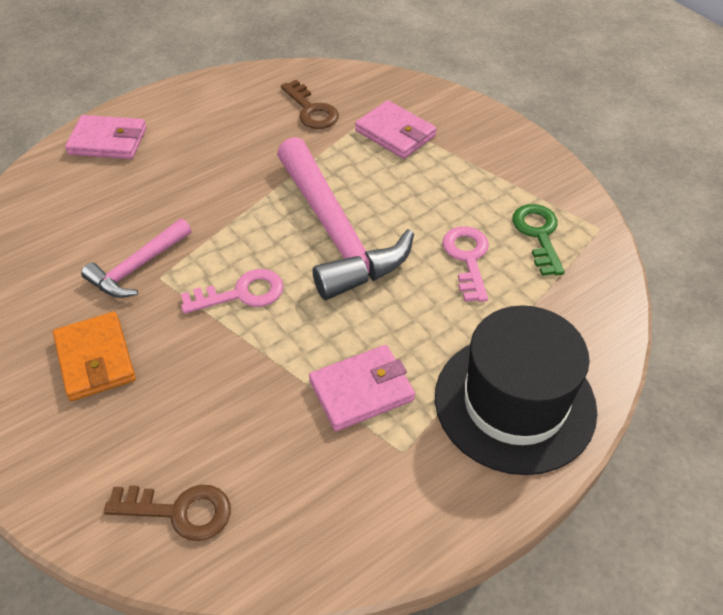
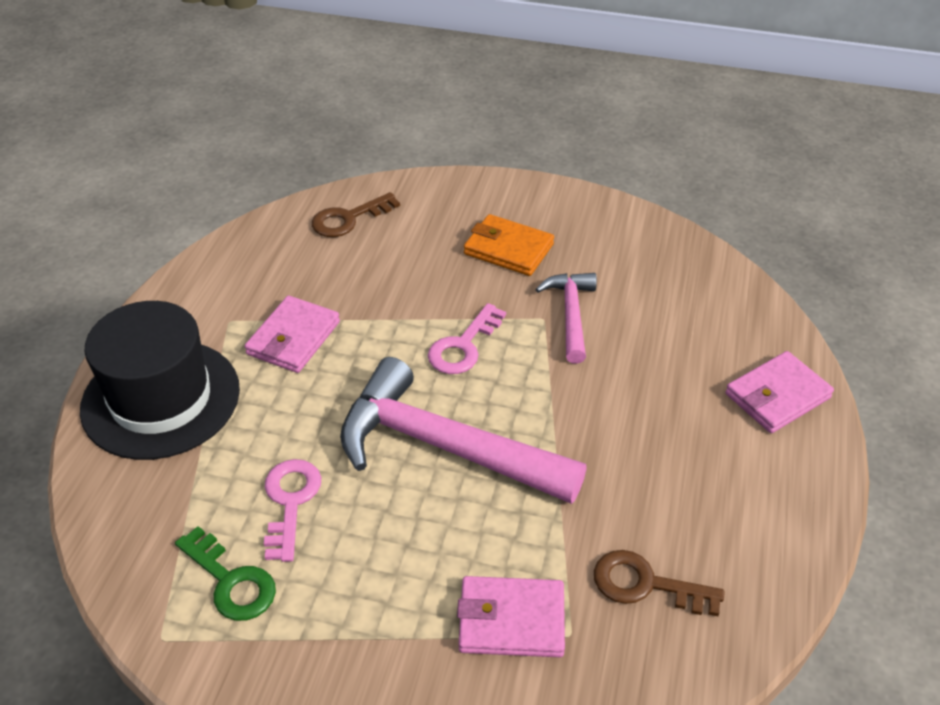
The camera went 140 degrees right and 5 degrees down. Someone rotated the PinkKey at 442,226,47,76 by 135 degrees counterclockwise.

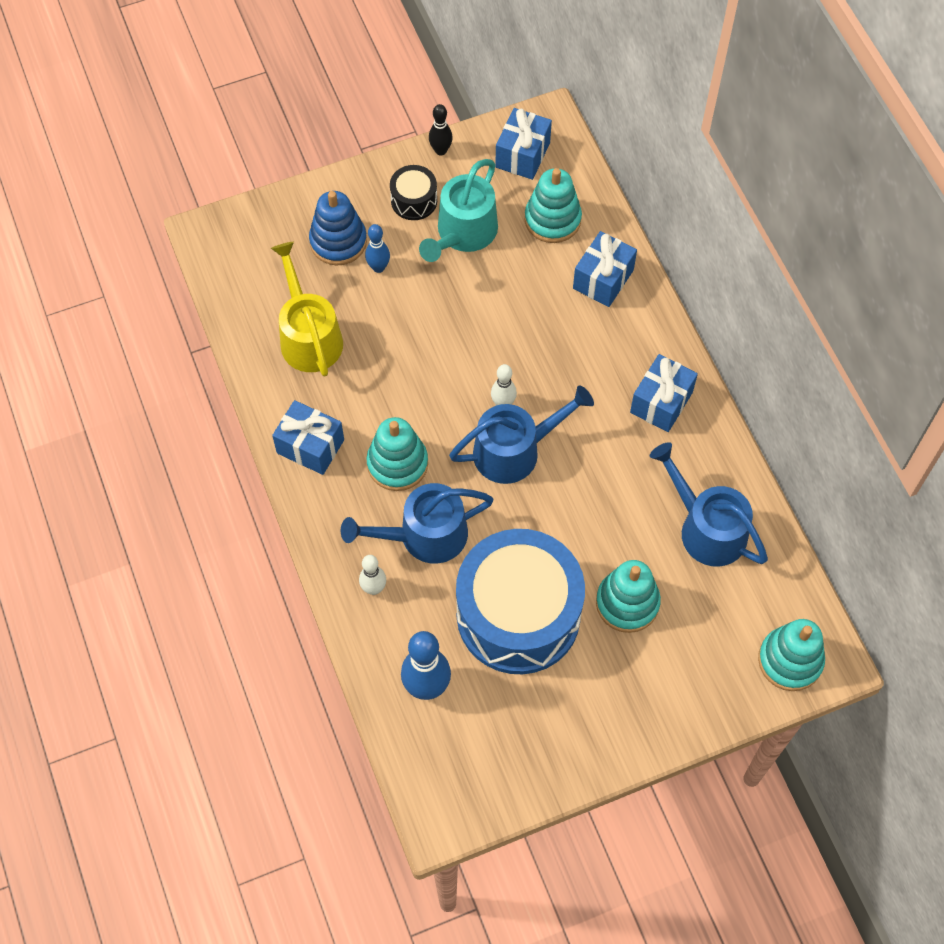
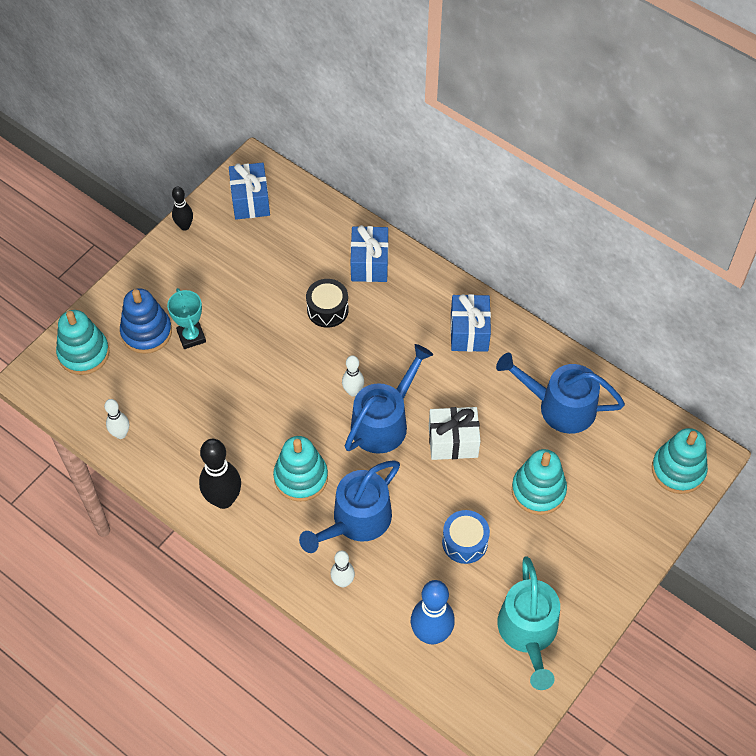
The camera went 30 degrees left and 5 degrees down. Someone took away the YellowWateringCan at 271,242,72,135. Someone swapped the BlueGift at 272,400,72,75 for the BlackBowlingPin at 199,439,42,70. Someone swapped the BlueBowlingPin at 365,224,25,49 for the TurquoiseTrophy at 167,288,39,61. Someone carried the BlackDrum from 390,165,47,55 to 306,279,43,49. Someone carried the TurquoiseWateringCan from 419,159,79,103 to 497,557,63,133. Someone scaled the BlueDrum at 456,529,129,145 by 0.42. Someone carried the TurquoiseStackingToy from 525,168,57,75 to 56,310,54,65. Someone put down the WhiteBowlingPin at 104,399,25,40. Someone put down the WhiteGift at 429,407,52,53.

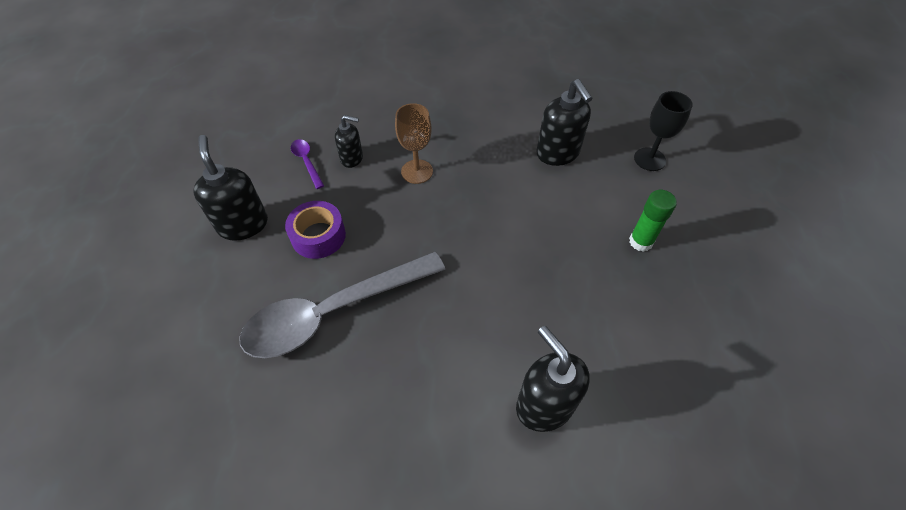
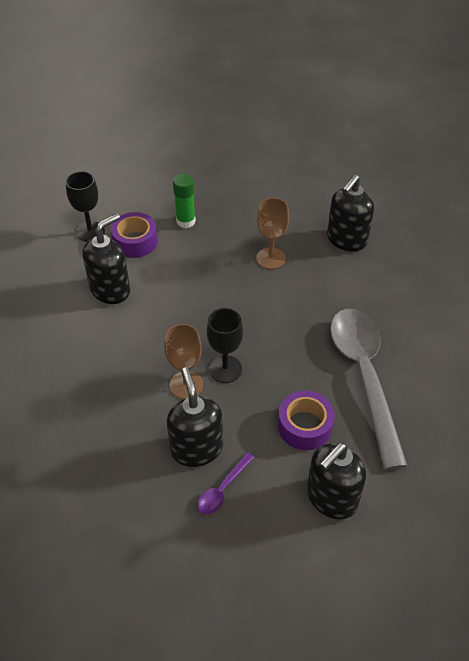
The camera went 115 degrees left and 5 degrees down. Someone rotated the GreySpoon at 239,252,207,106 by 135 degrees counterclockwise. Someone scaled the BlackSoapDispenser at 335,115,28,53 by 1.65. Someone put down the PurpleTape at 111,212,47,46. Someone put down the BlackGoblet at 207,308,36,75. Someone put down the BrownGoblet at 256,198,33,71.

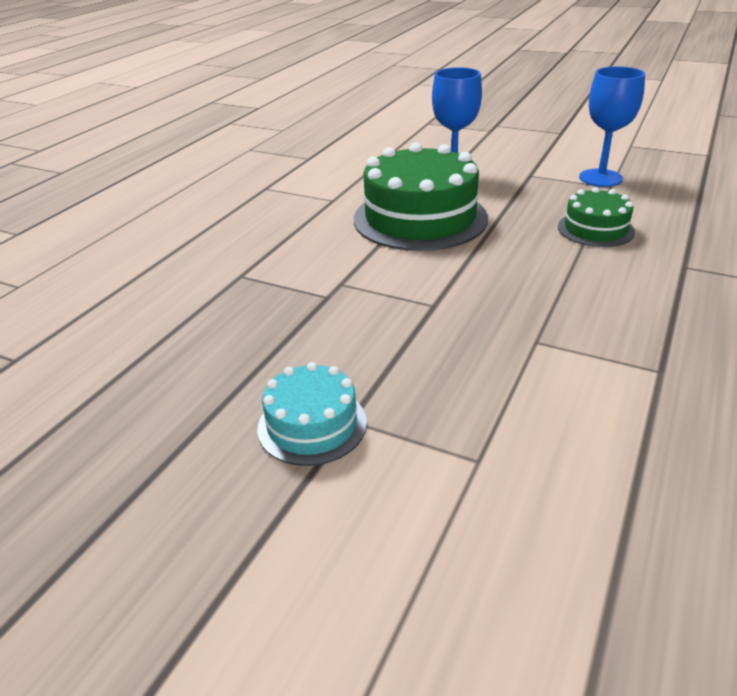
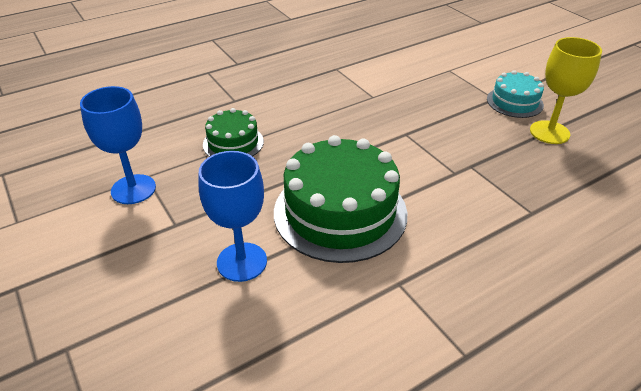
The camera went 150 degrees left and 5 degrees up. Someone put down the YellowGoblet at 530,37,72,107.

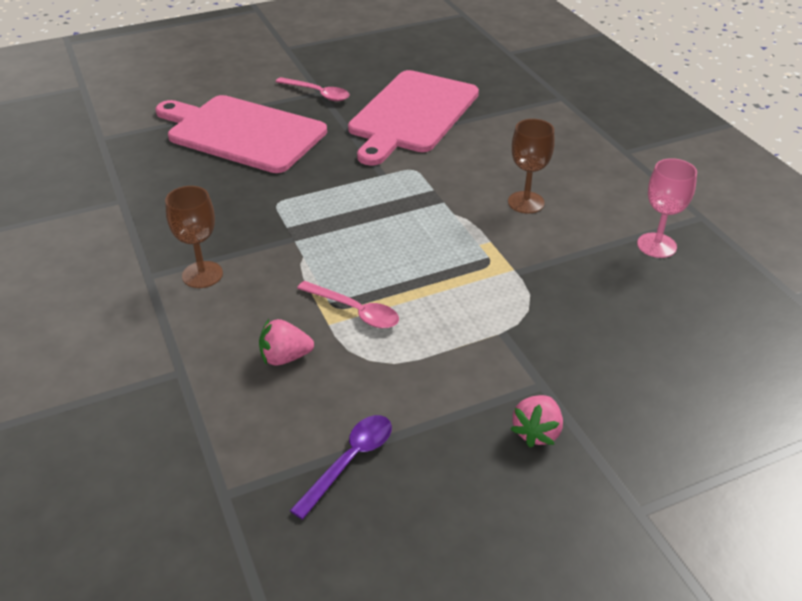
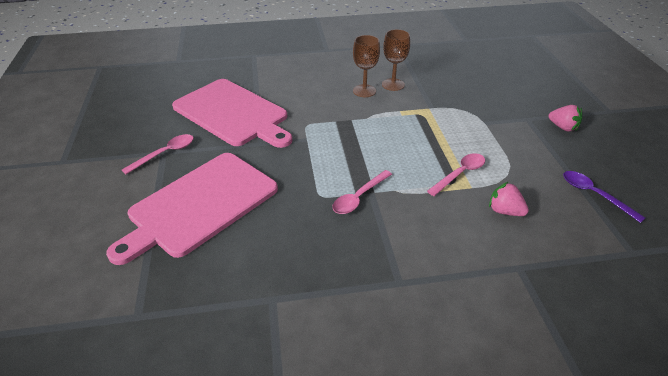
The camera went 75 degrees left and 0 degrees up. Someone carried the BrownGoblet from 165,186,58,102 to 382,29,28,62. Someone rotated the PinkStrawberry at 259,319,55,47 by 120 degrees clockwise. Someone took away the PinkGoblet at 637,158,60,100. Someone put down the PinkSpoon at 332,170,60,44.

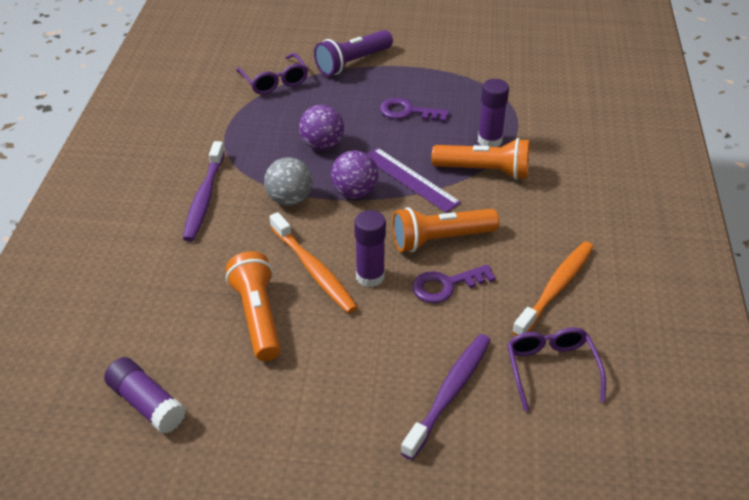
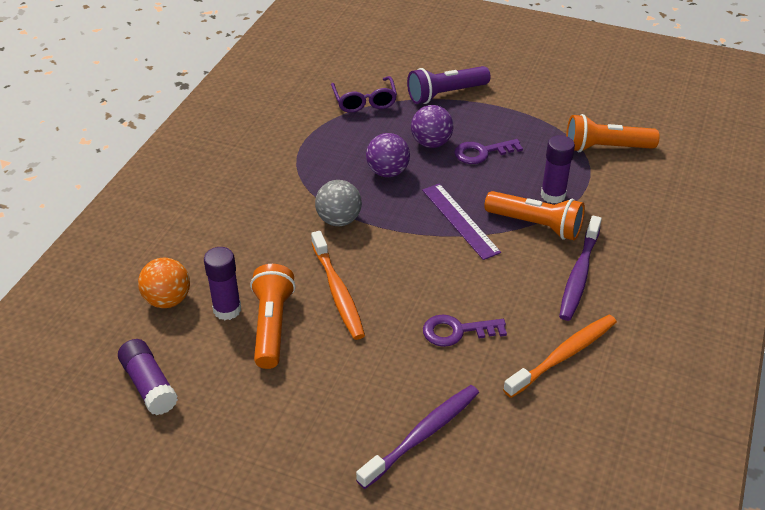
The camera went 15 degrees right and 0 degrees up. Someone carried the PurpleToothbrush from 183,141,42,101 to 559,216,43,105. Someone carried the PurpleBall from 331,151,48,48 to 411,105,42,43. Someone carried the PurpleGlueStick from 354,210,32,77 to 204,247,37,73. Someone rotated the PurpleKey at 380,98,69,24 by 45 degrees counterclockwise. Someone carried the OrangeFlashlight from 392,207,107,45 to 566,114,94,38. Someone took away the PurpleGlasses at 507,327,99,84. Someone put down the OrangeBall at 138,258,52,50.

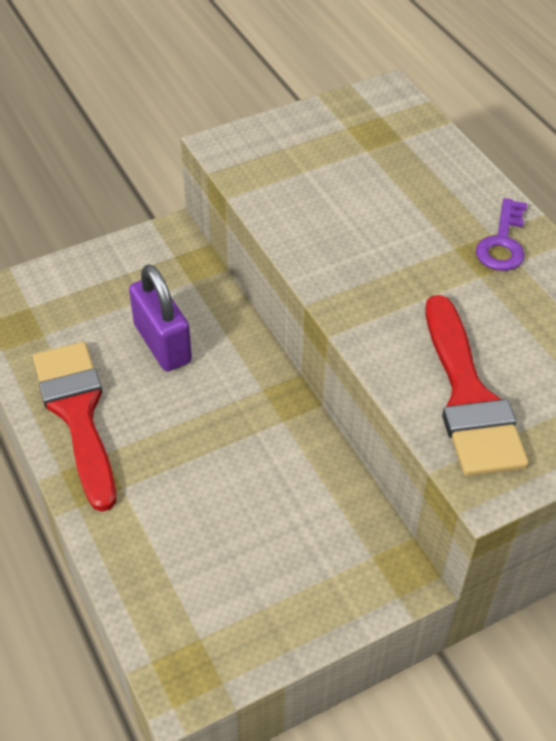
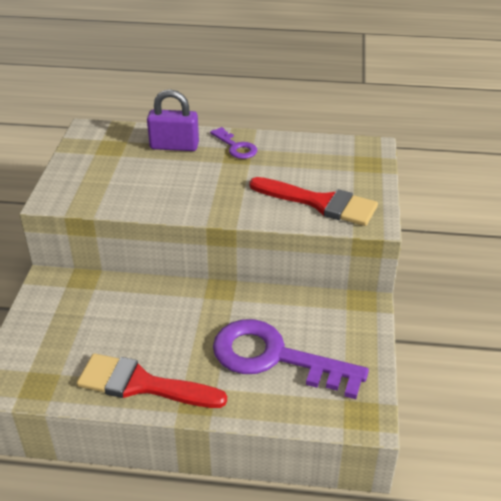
The camera went 55 degrees left and 10 degrees down. Someone carried the PurplePadlock from 129,264,63,107 to 147,89,52,62. Someone put down the PurpleKey at 213,319,156,80.

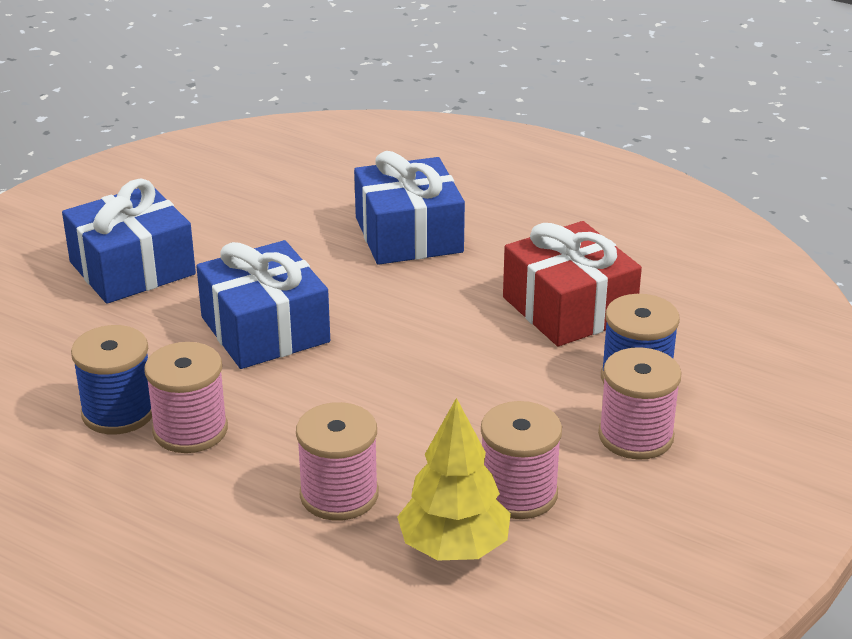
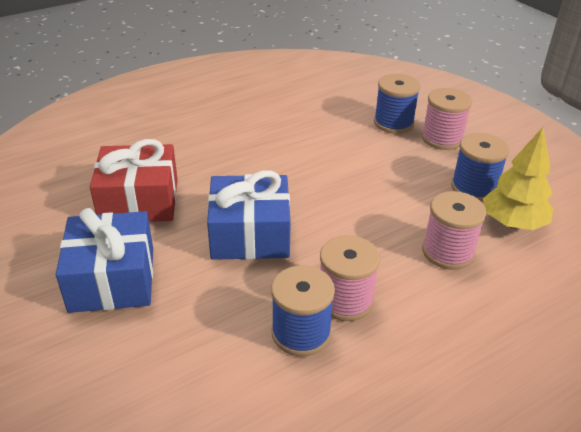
The camera went 65 degrees left and 5 degrees up. Someone took away the BlueGift at 354,151,111,114. Someone repainted the PinkSpool at 481,401,81,118, which became the BlueSpool at 451,133,58,69. Someone carried the RedGift from 503,221,139,125 to 90,139,88,83.

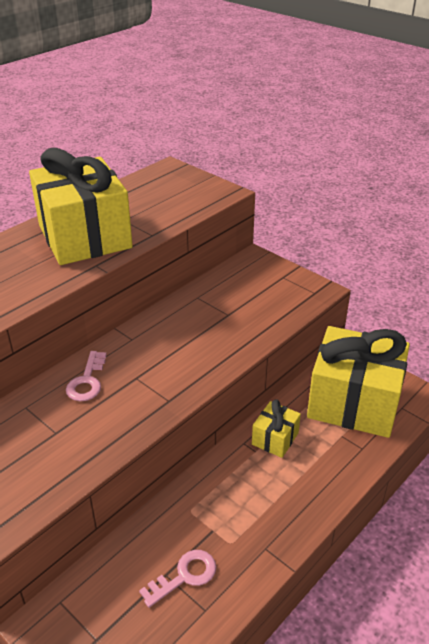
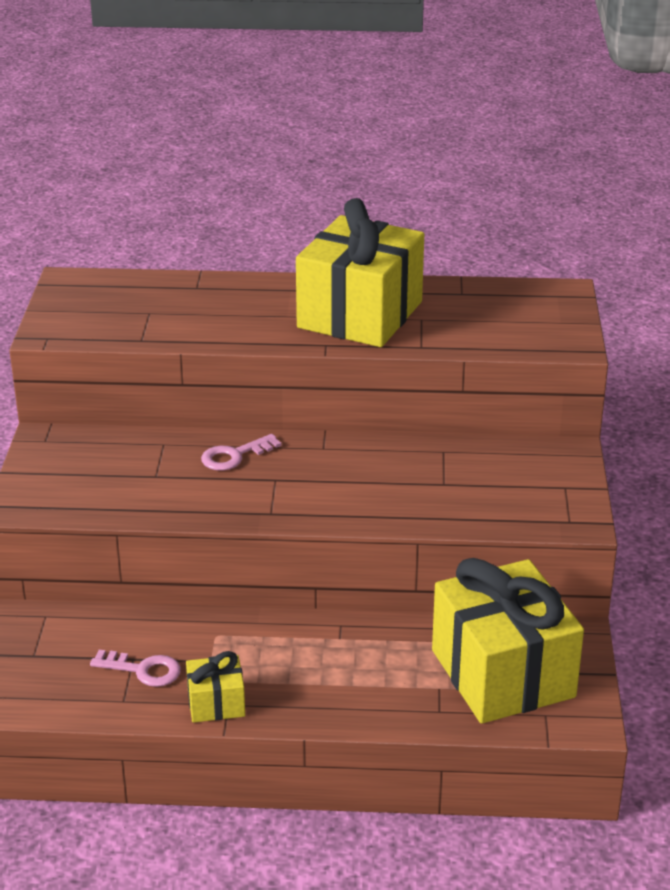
The camera went 50 degrees right and 5 degrees down. Someone carried the YellowGift from 252,400,49,58 to 186,651,59,72.

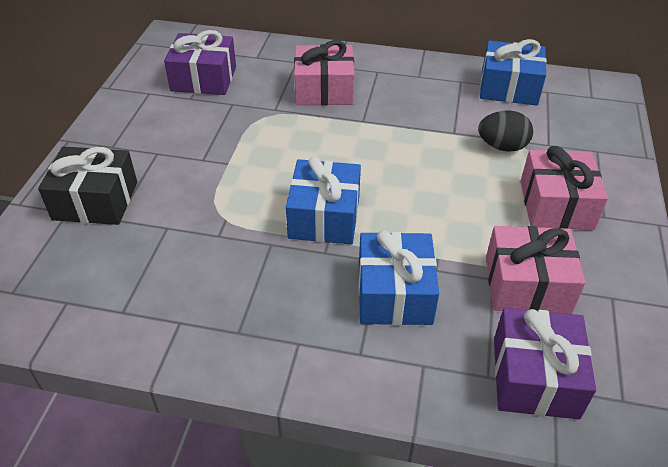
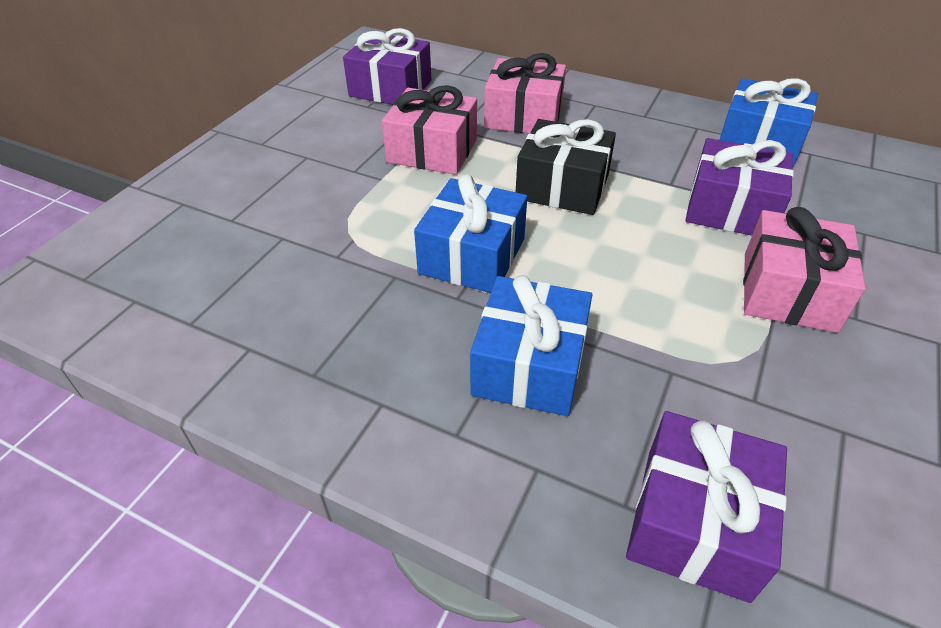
The camera went 15 degrees right and 0 degrees up. Someone carried the BlackGift from 38,146,99,79 to 516,119,100,96. Someone swapped the BlackEgg at 478,110,55,42 for the PurpleGift at 685,138,109,98. Someone carried the PinkGift from 486,226,100,88 to 382,85,95,90.

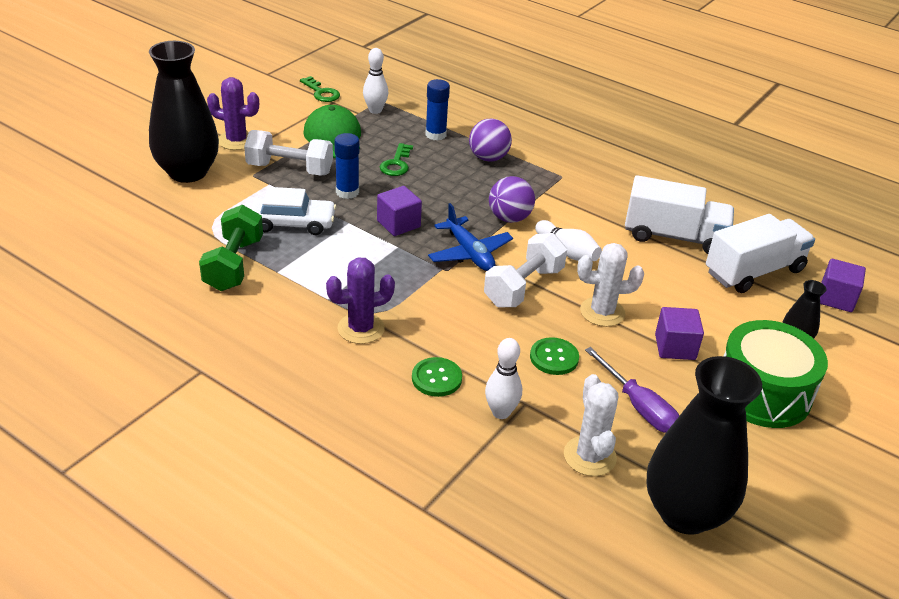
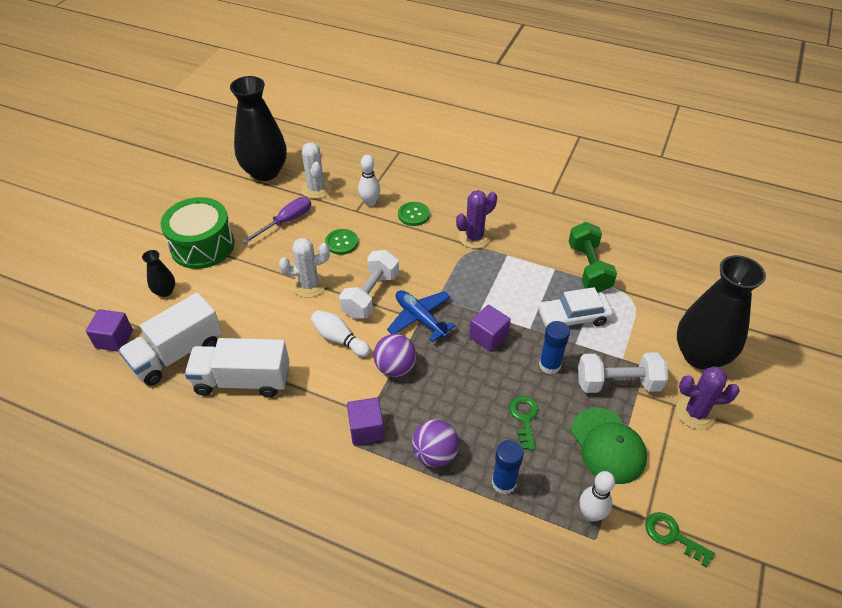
The camera went 170 degrees right and 10 degrees up. Someone rotated the PurpleScrewdriver at 585,347,94,86 by 90 degrees clockwise. Someone carried the PurpleCube from 655,307,49,53 to 347,397,37,48.

